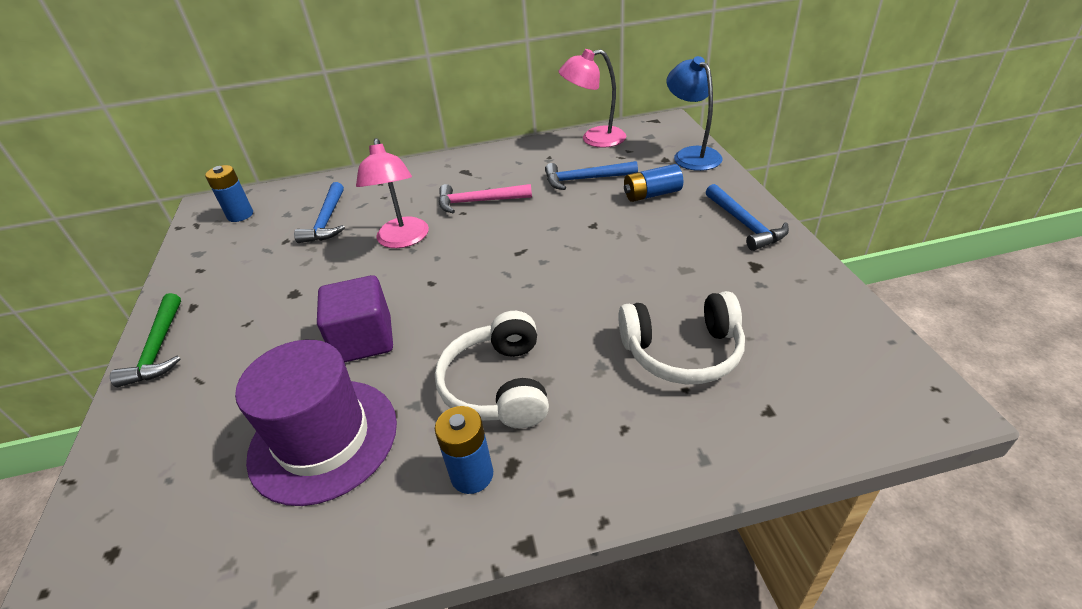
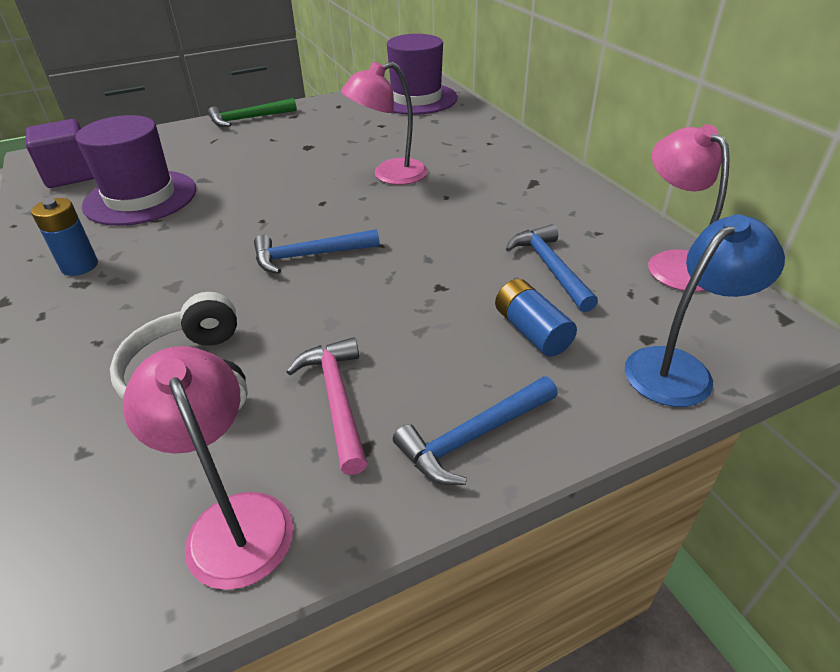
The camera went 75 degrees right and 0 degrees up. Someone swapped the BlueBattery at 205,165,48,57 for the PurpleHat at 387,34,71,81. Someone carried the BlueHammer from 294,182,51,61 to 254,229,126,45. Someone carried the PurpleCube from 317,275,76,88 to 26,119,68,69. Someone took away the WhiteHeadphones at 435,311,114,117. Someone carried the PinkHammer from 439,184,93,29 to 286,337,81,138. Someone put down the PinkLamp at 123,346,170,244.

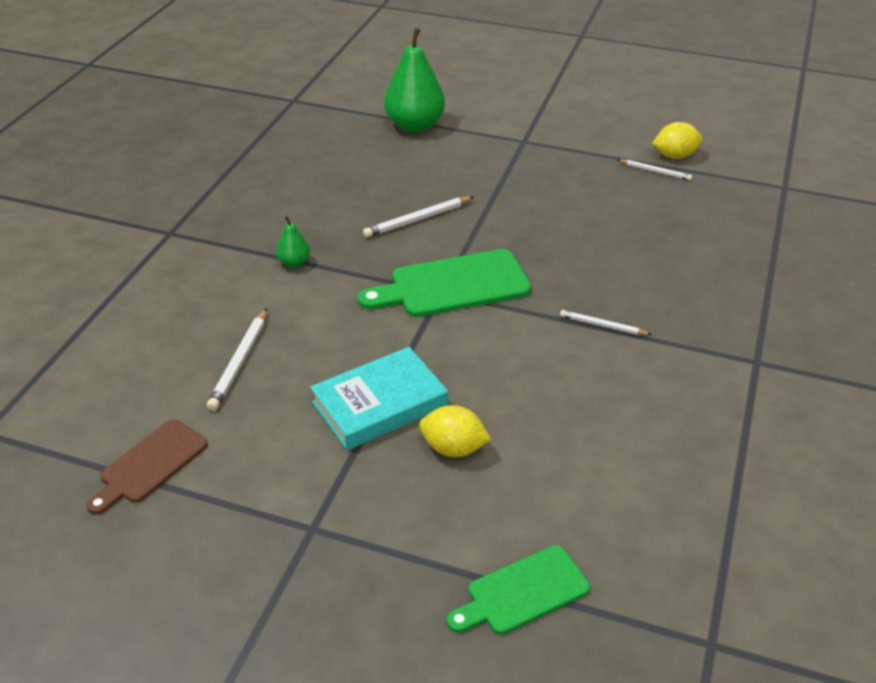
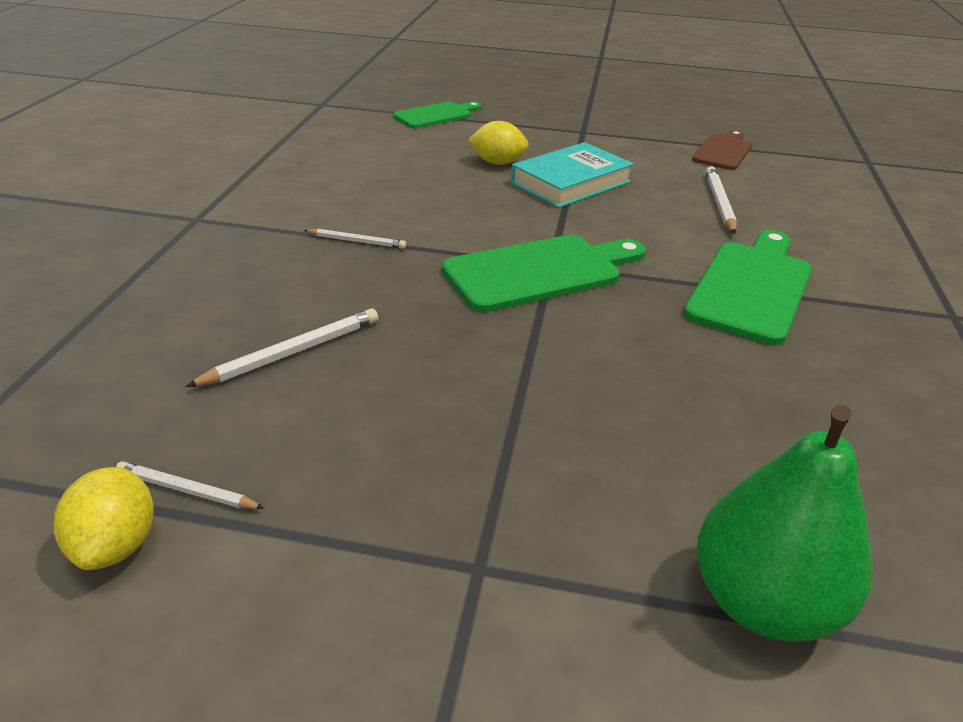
The camera went 170 degrees right and 5 degrees down. Someone swapped the GreenPear at 276,216,34,52 for the GreenCuttingBoard at 684,230,128,115. Someone carried the WhitePencil from 363,196,111,42 to 185,308,193,79. Someone rotated the YellowLemon at 652,122,50,37 by 75 degrees counterclockwise.

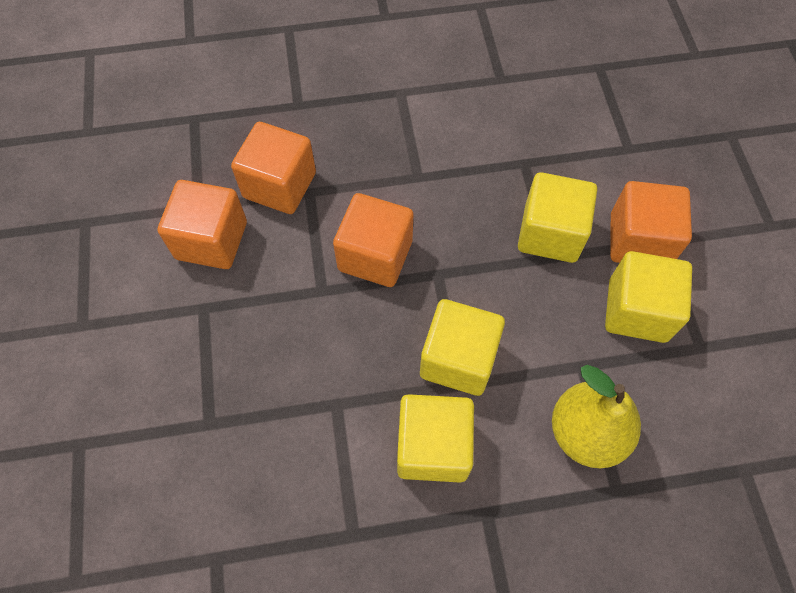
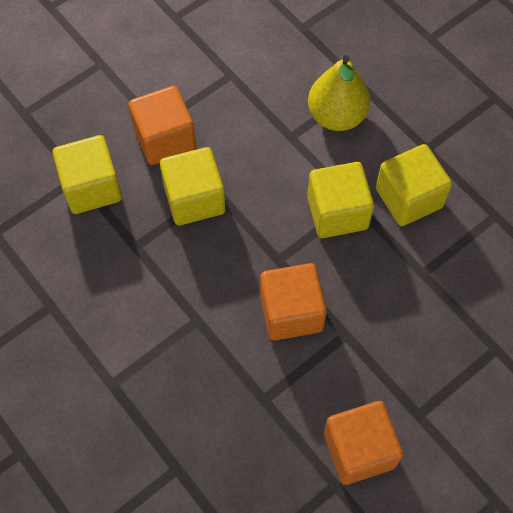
The camera went 120 degrees left and 0 degrees up. Someone took away the OrangeCube at 231,122,85,92. Someone carried the YellowCube from 605,251,87,92 to 52,135,70,79.

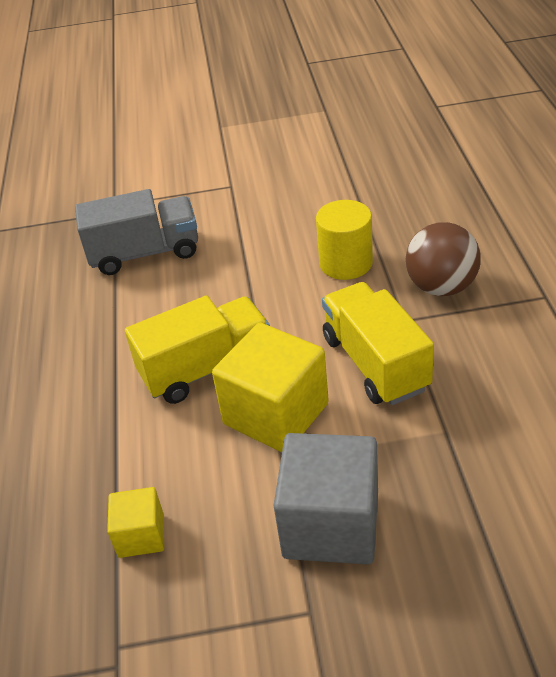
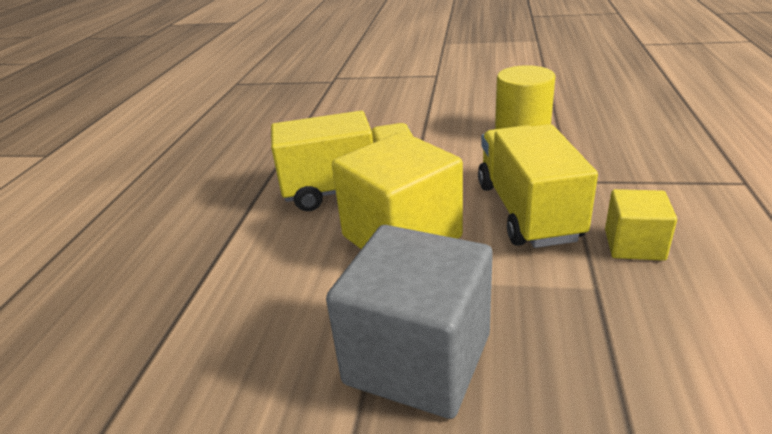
The camera went 15 degrees right and 10 degrees down. Someone took away the GreyTruck at 75,189,123,86. Someone carried the YellowCube from 107,487,57,71 to 605,189,72,72. Someone took away the BrownBall at 406,222,75,74.

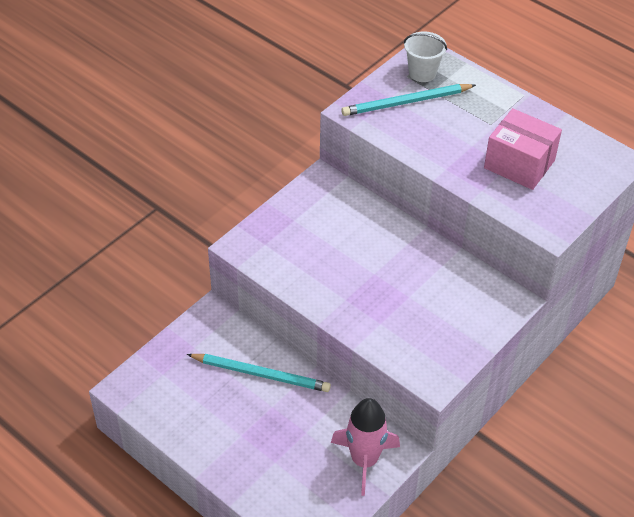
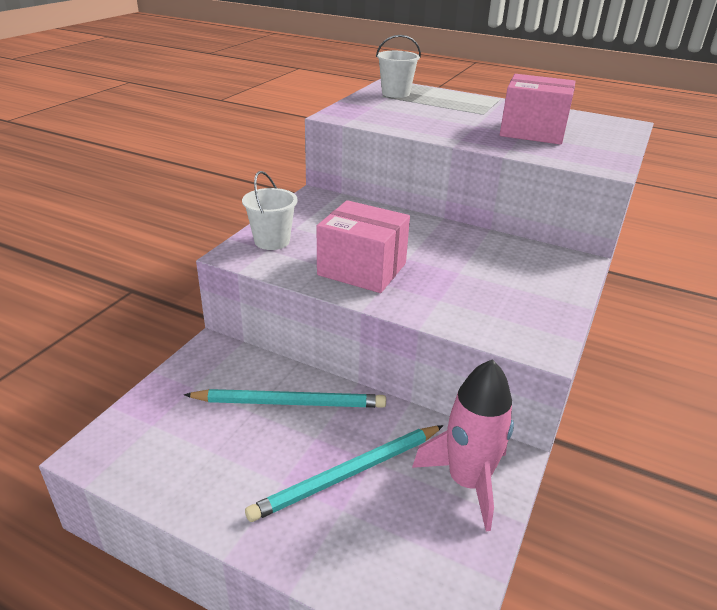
The camera went 15 degrees left and 15 degrees down. Someone carried the TurquoisePencil from 341,84,135,32 to 245,425,198,97. Someone put down the WhiteBucket at 242,171,56,79. Someone put down the PinkBox at 317,200,93,93.

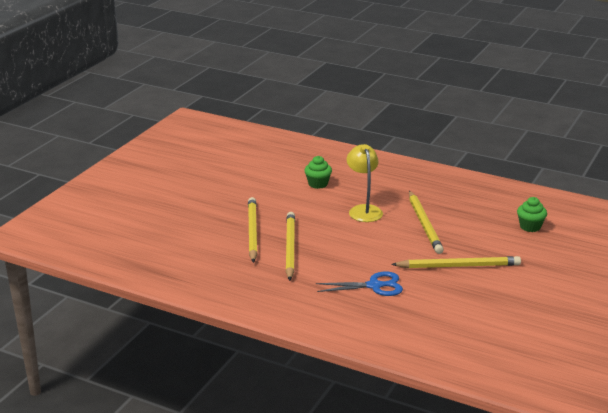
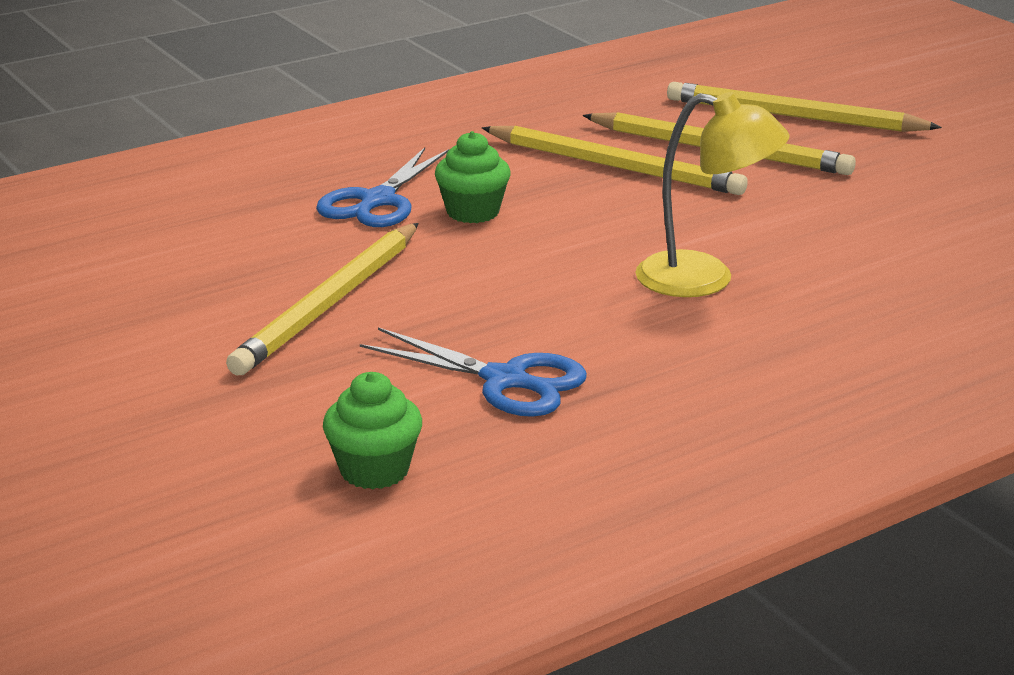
The camera went 120 degrees right and 0 degrees up. Someone carried the GreenCupcake from 304,156,28,33 to 435,131,76,92. Someone carried the YellowPencil from 409,191,35,63 to 667,82,275,50. Someone put down the BlueScissors at 360,327,227,90.

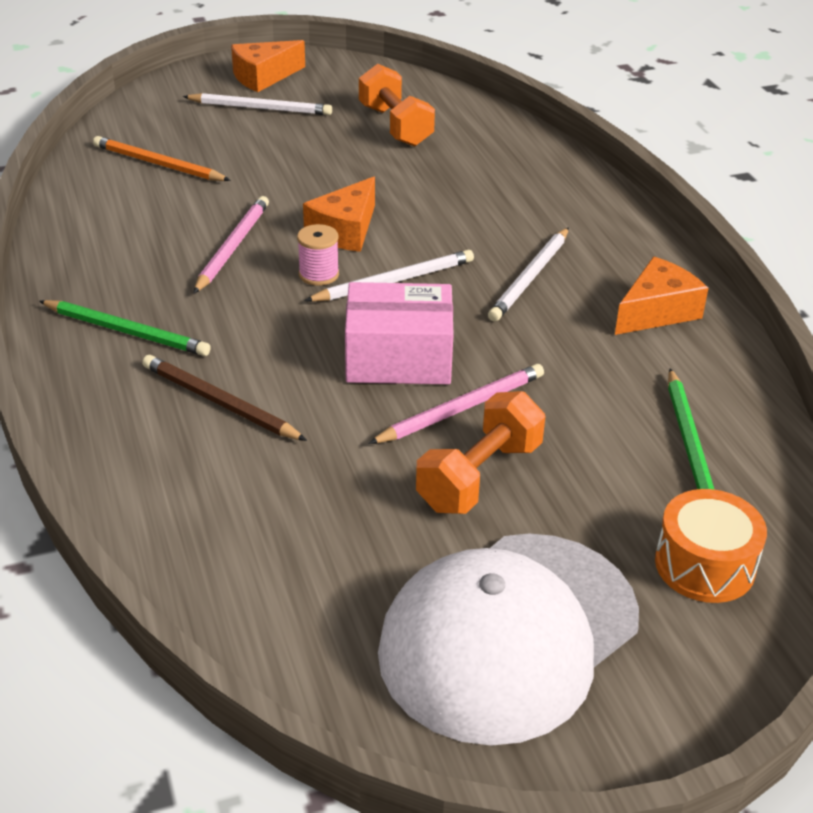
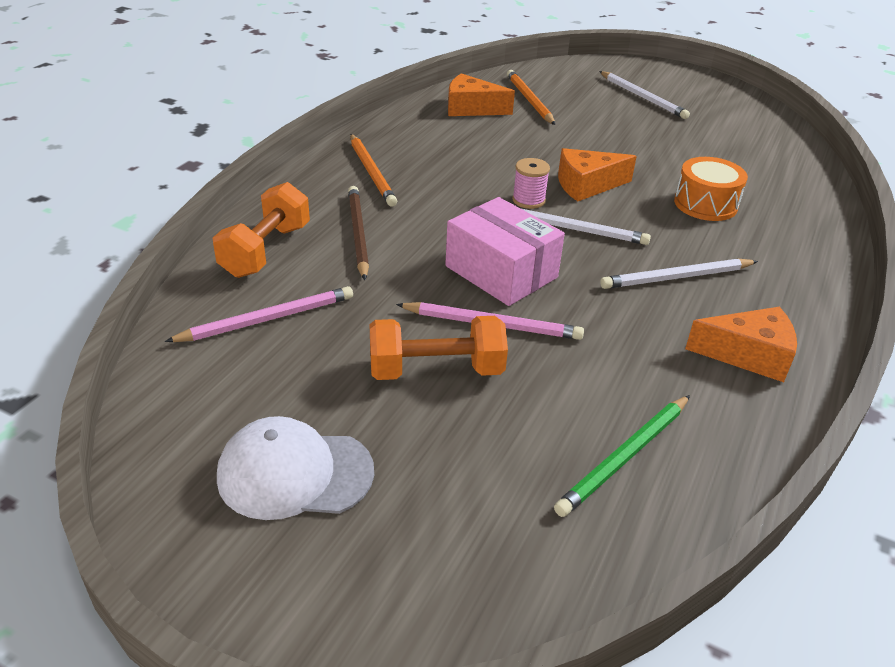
The camera went 45 degrees right and 0 degrees up. Someone repainted the GreenPencil at 39,300,172,56, which became the OrangePencil at 350,134,47,73. Someone carried the PinkPencil from 193,196,76,98 to 165,286,188,56. Someone carried the OrangeCheese from 231,40,74,52 to 448,73,67,43. Someone carried the OrangeDumbbell from 359,64,76,82 to 213,182,97,96. Someone scaled the WhiteCap at 378,533,261,213 by 0.60. Someone carried the OrangeDrum from 655,489,112,114 to 674,157,74,64.

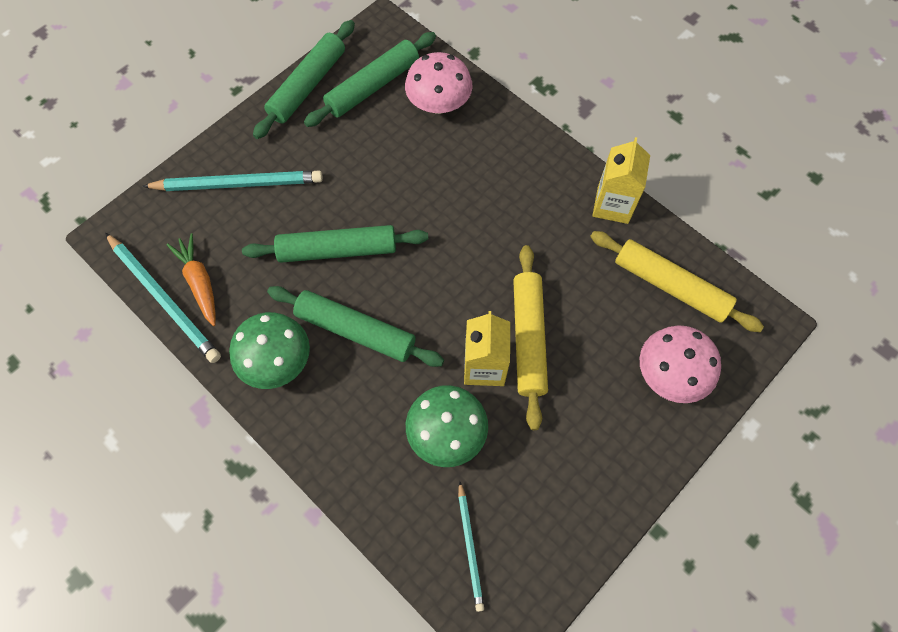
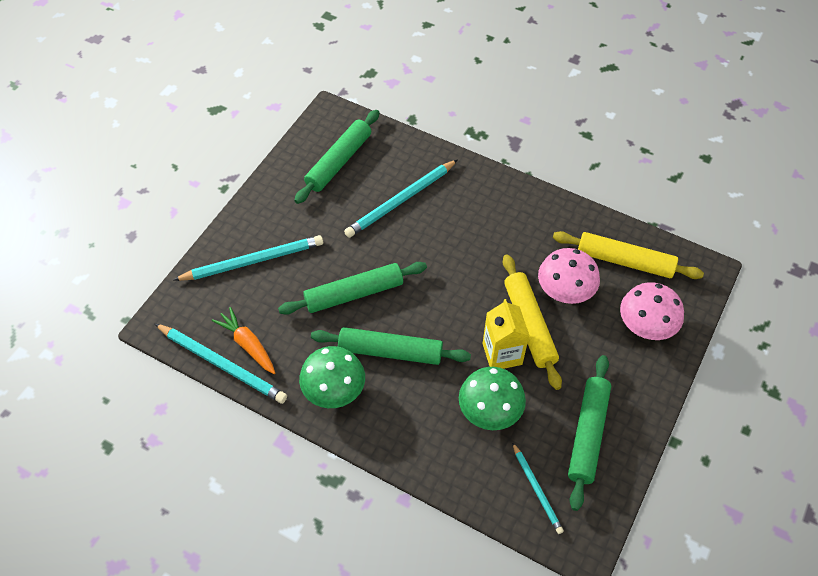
The camera went 15 degrees left and 10 degrees down. Someone carried the GreenRollingPin from 253,20,102,119 to 568,355,43,156. Someone carried the PinkMushroom from 405,52,68,62 to 538,248,62,56. Someone took away the YellowCarton at 592,137,58,87. Someone put down the TurquoisePencil at 344,160,114,78.

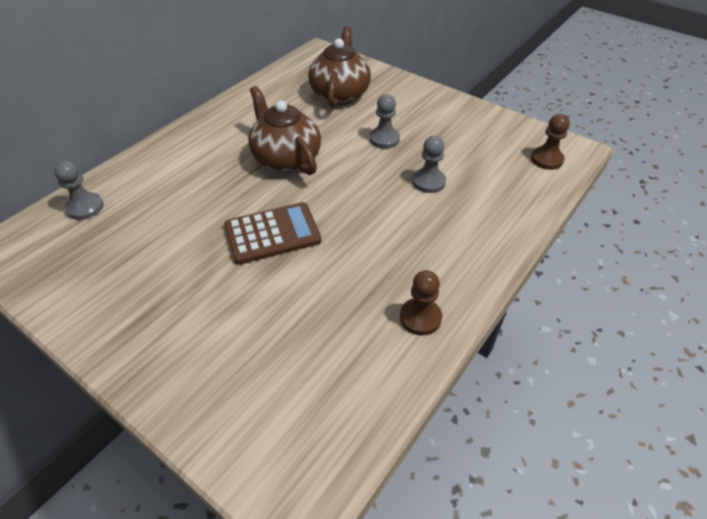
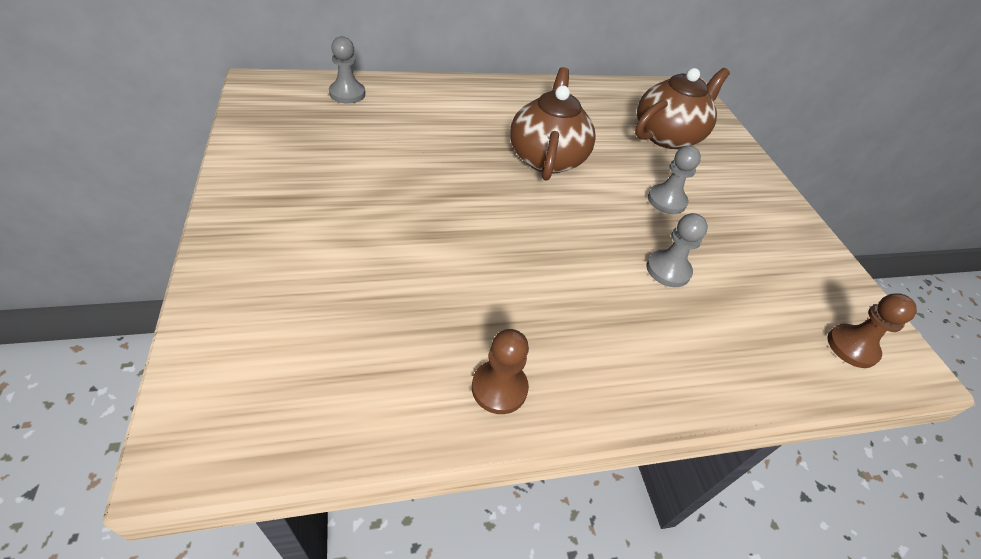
The camera went 35 degrees right and 0 degrees up. Someone took away the BrownCalculator at 224,202,97,63.

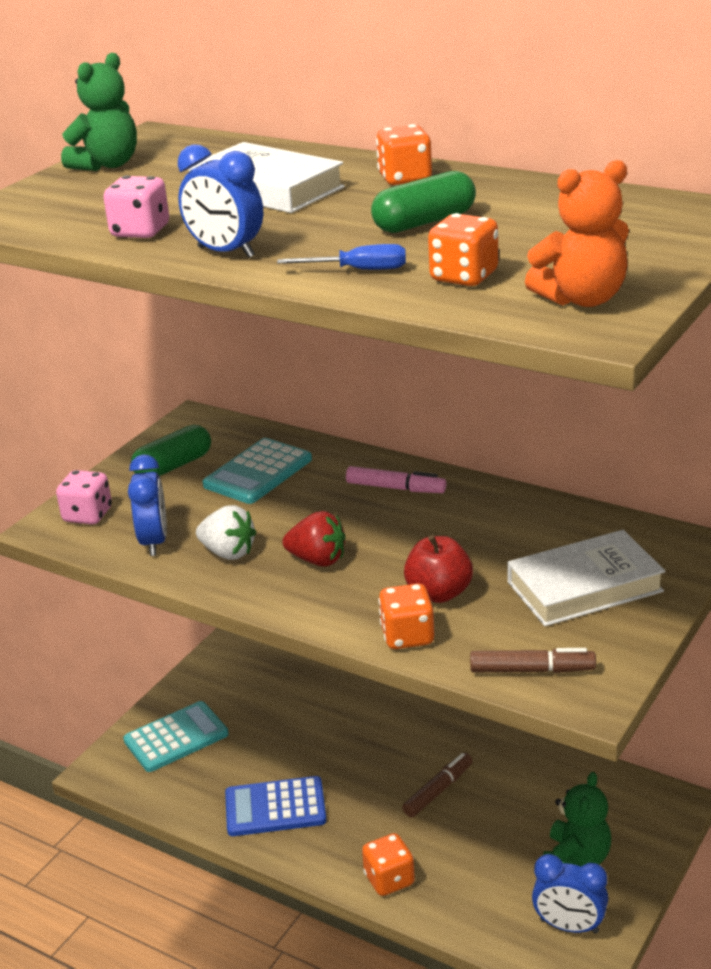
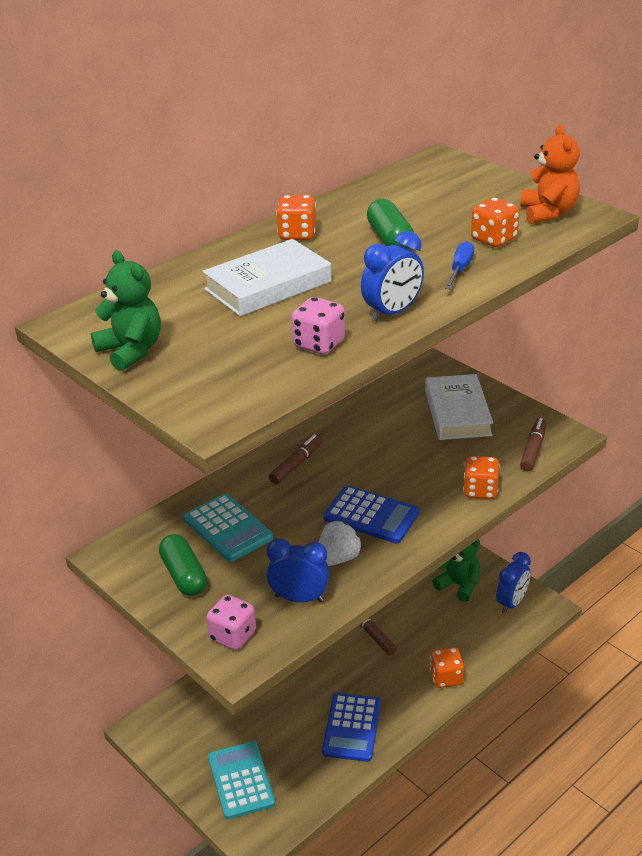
The camera went 75 degrees left and 5 degrees up. Someone swapped the RedStrawberry at 282,511,64,56 for the BlueCalculator at 323,486,97,57. Someone repainted the PinkMarker at 346,466,100,27, which became the BrownMarker at 269,434,54,50. Someone took away the RedApple at 404,535,69,68.

